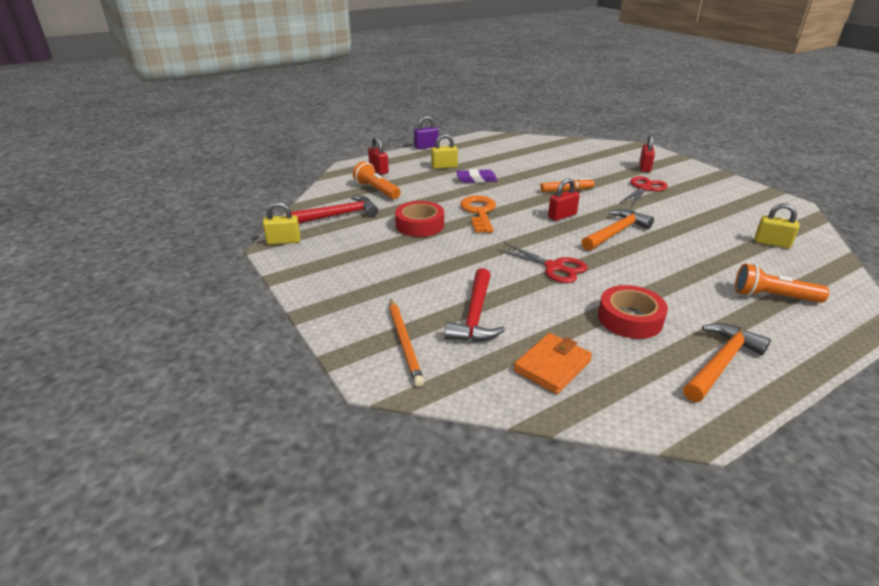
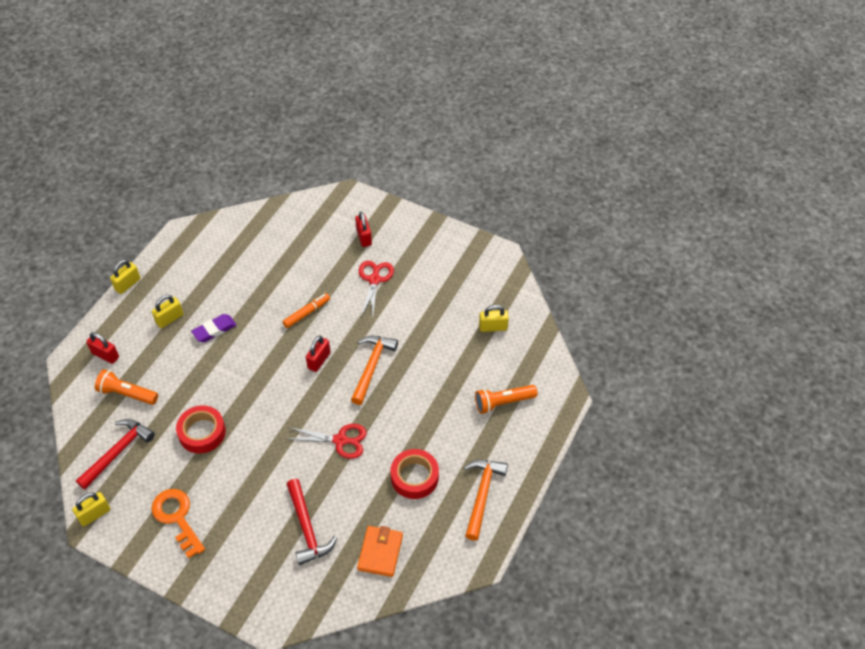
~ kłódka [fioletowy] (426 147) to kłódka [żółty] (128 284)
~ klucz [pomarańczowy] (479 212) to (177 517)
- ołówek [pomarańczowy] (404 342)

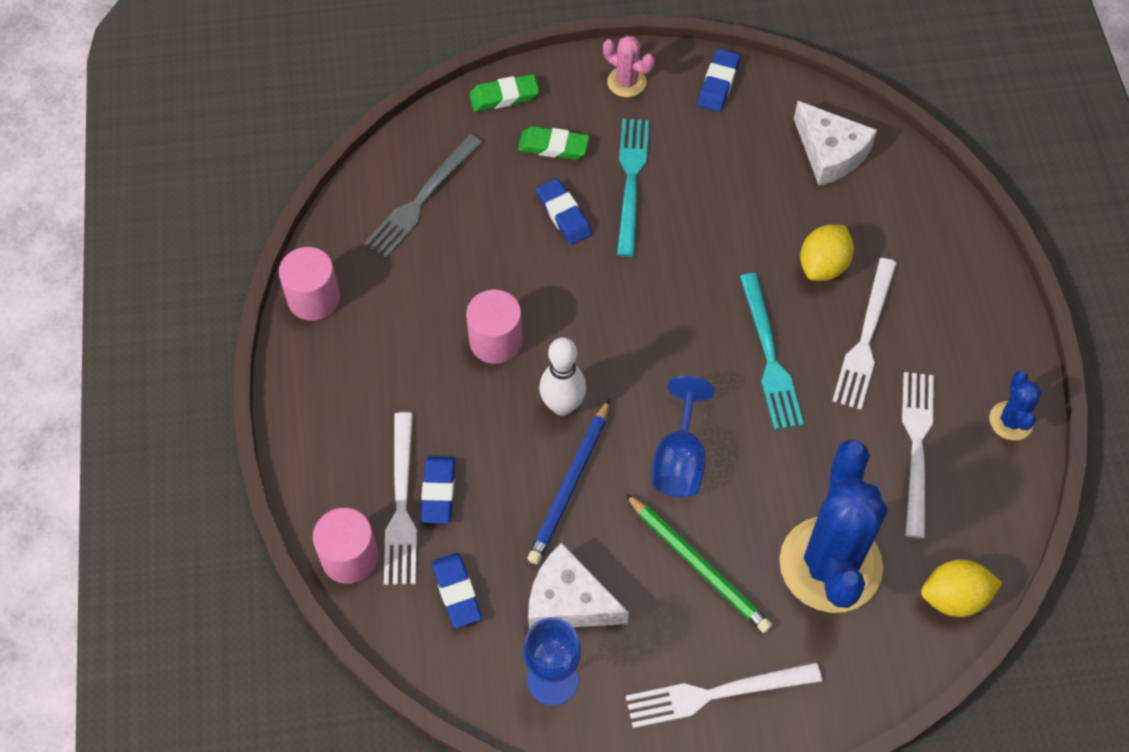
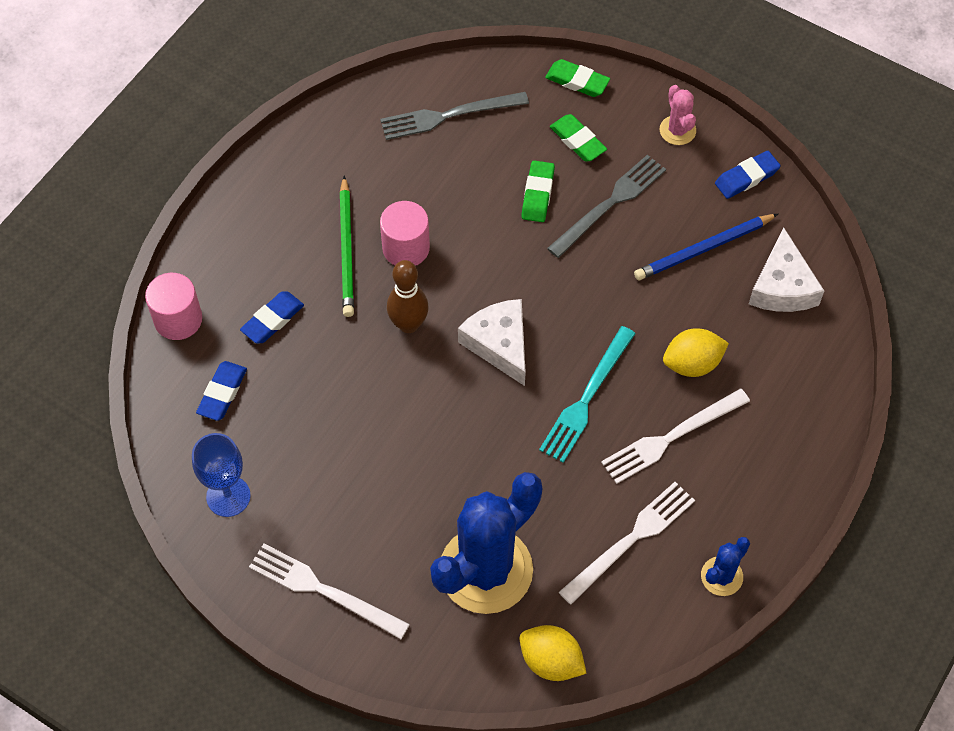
~ widelec [turkusowy] (631 181) to widelec [szary] (610 204)
~ gumka do mazania [niebieski] (563 215) to gumka do mazania [zielony] (537 194)
- walec [różowy] (314 298)
~ kręgiel [biały] (562 405) to kręgiel [brązowy] (408 324)
- kielich [niebieski] (679 460)
~ ołówek [niebieski] (570 485) to (703 249)
- widelec [biały] (401 505)
~ ołówek [zielony] (699 565) to (347 250)
~ ser [biały] (568 601) to (499 344)

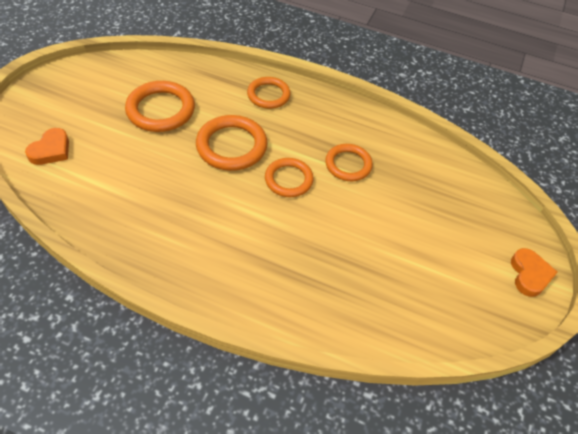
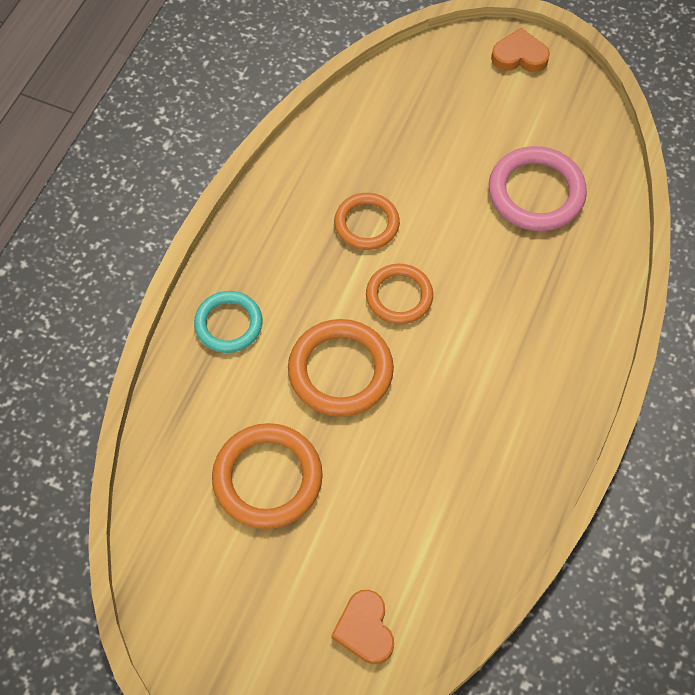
~ pierścień [pomarańczowy] (268 95) to pierścień [turkusowy] (228 324)
~ serce [pomarańczowy] (51 150) = (365 629) 135 degrees counterclockwise
+ pierścień [różowy] (536 193)

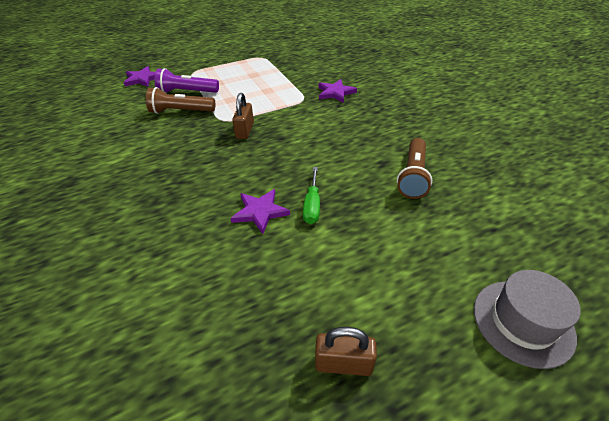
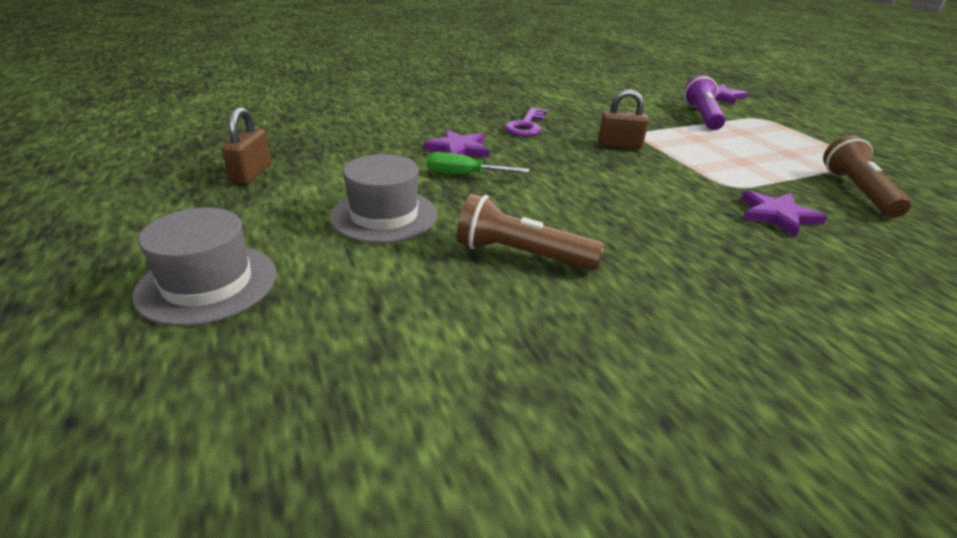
~ latarka [brązowy] (181 111) to (857 192)
+ klucz [fioletowy] (526 126)
+ kapelusz [szary] (384 215)

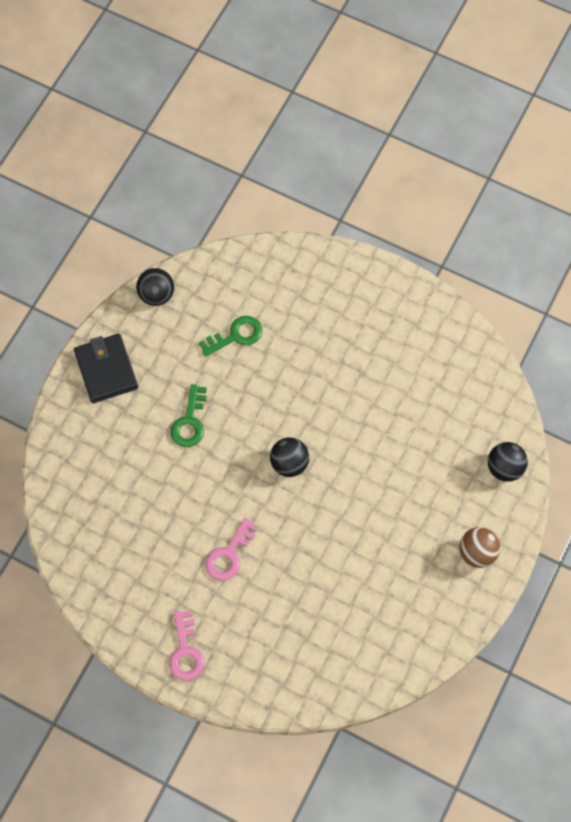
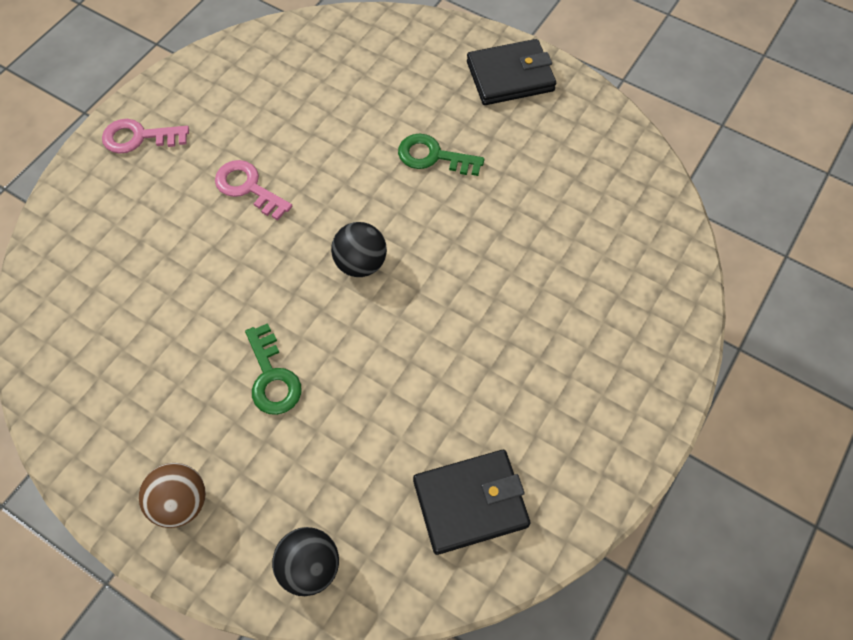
- piłka [czarny] (156 295)
~ klucz [zielony] (236 335) to (272 377)
+ portfel [czarny] (470 503)

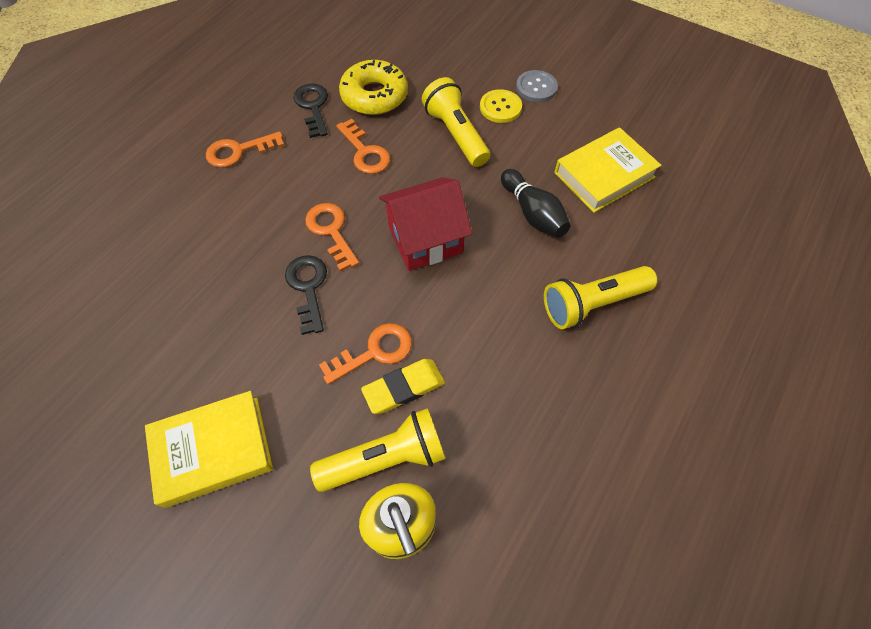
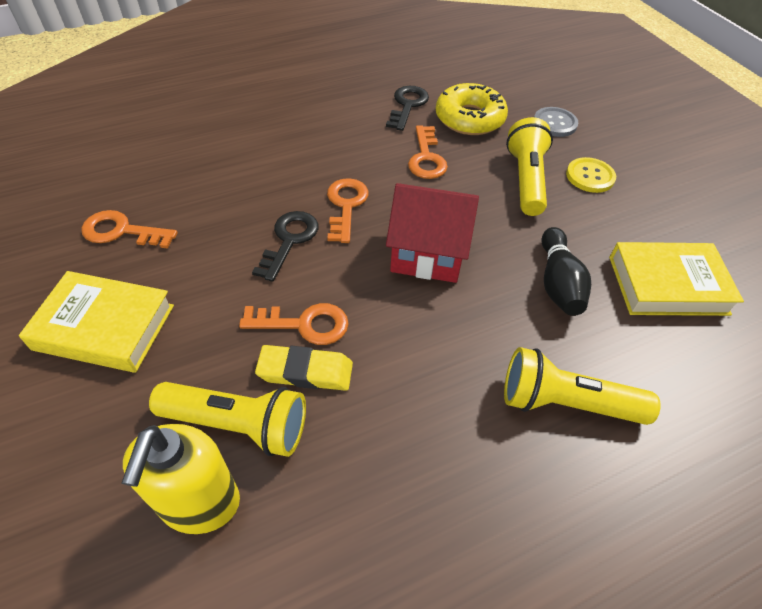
~ guzik [szary] (536 87) to (554 123)
~ klucz [pomarańczowy] (239 151) to (122 231)

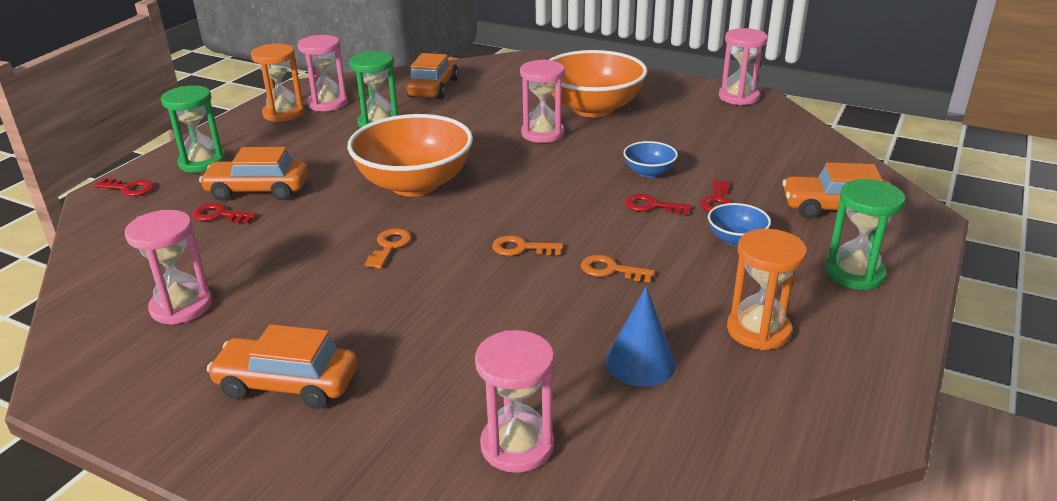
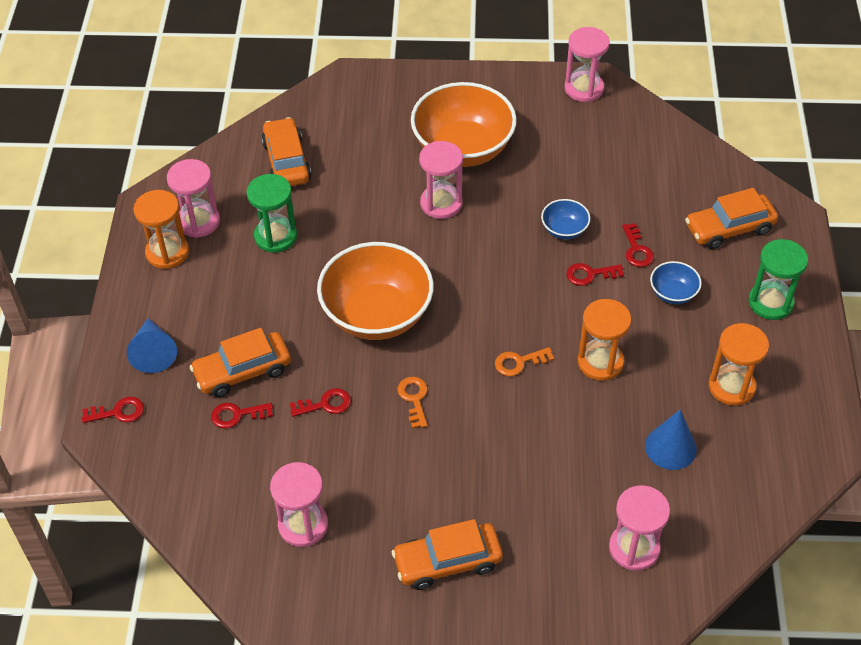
~ klepsydra [zielony] (202 162) to stożek [niebieski] (153 352)
~ klucz [pomarańczowy] (611 270) to klepsydra [pomarańczowy] (600 362)
+ klucz [czerwony] (325 404)

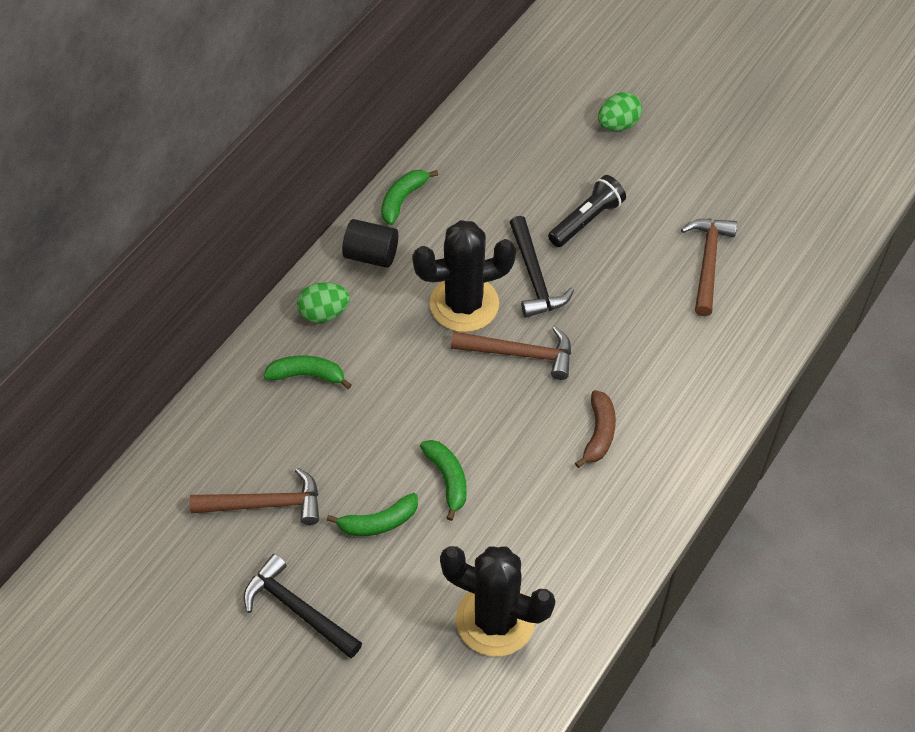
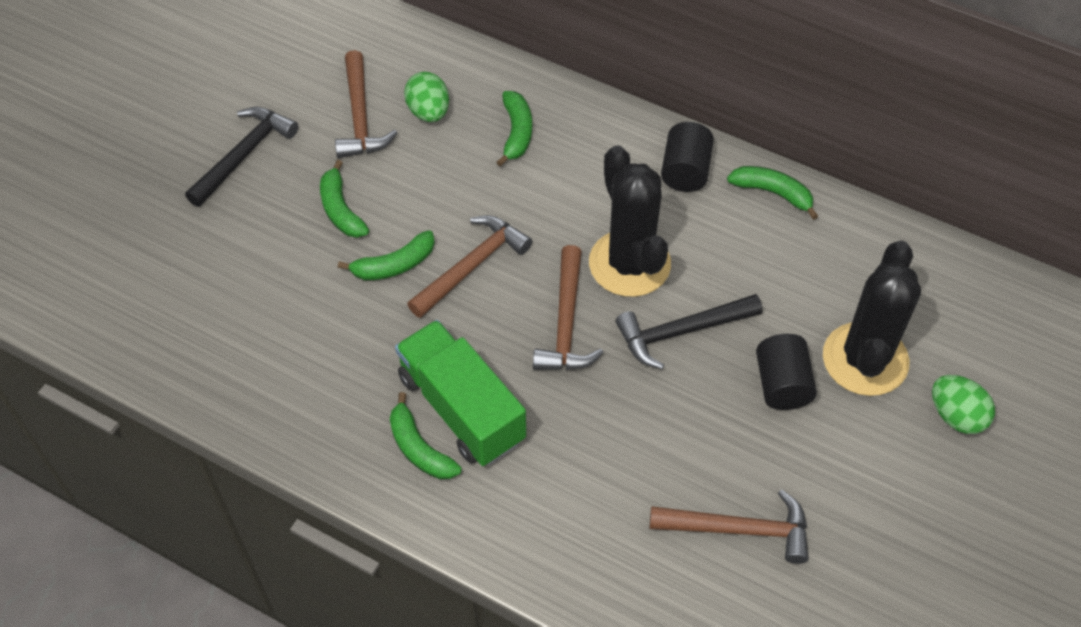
~ latarka [czarny] (586 220) to walec [czarny] (782 384)
~ jajko [zielony] (324 313) to (428 112)
~ banan [brązowy] (599 433) to ciężarówka [zielony] (461 408)
~ kaktus [czarny] (495 620) to (865 359)
+ młotek [brązowy] (472 266)
+ banan [zielony] (419 448)

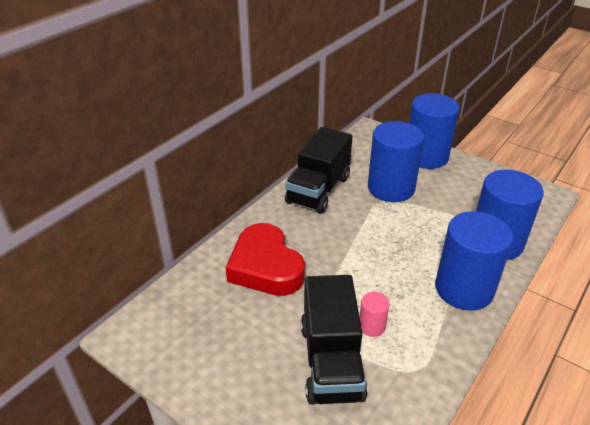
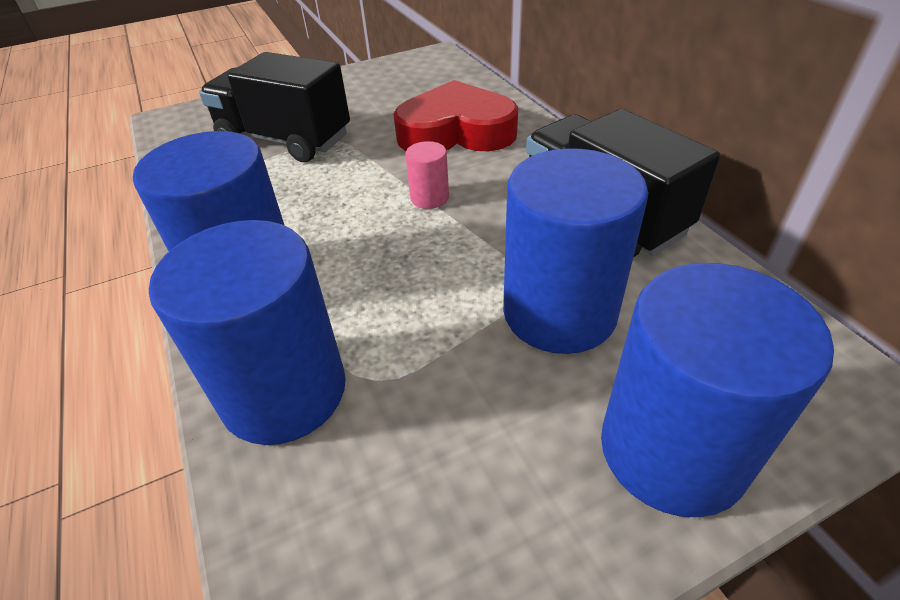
~ walec [różowy] (372 326) to (429 198)

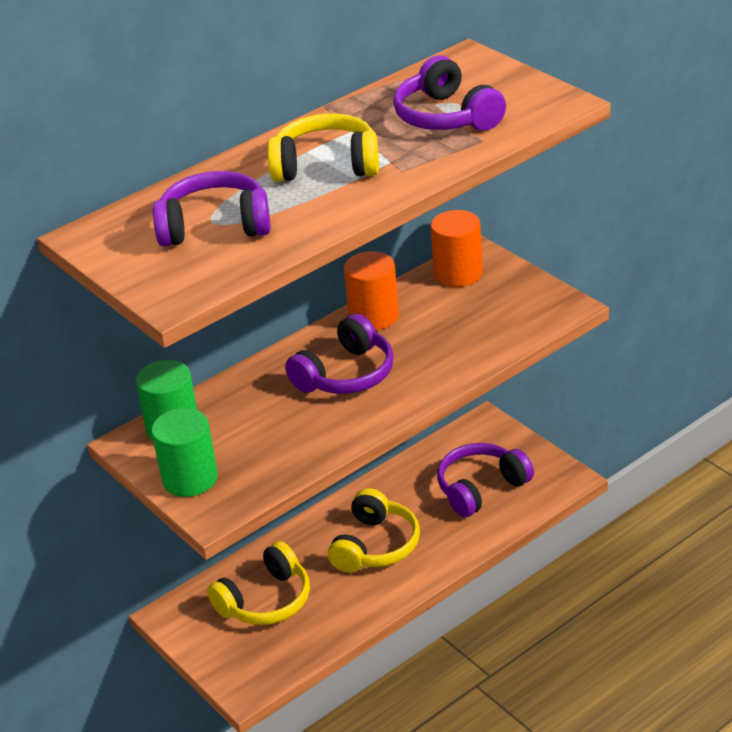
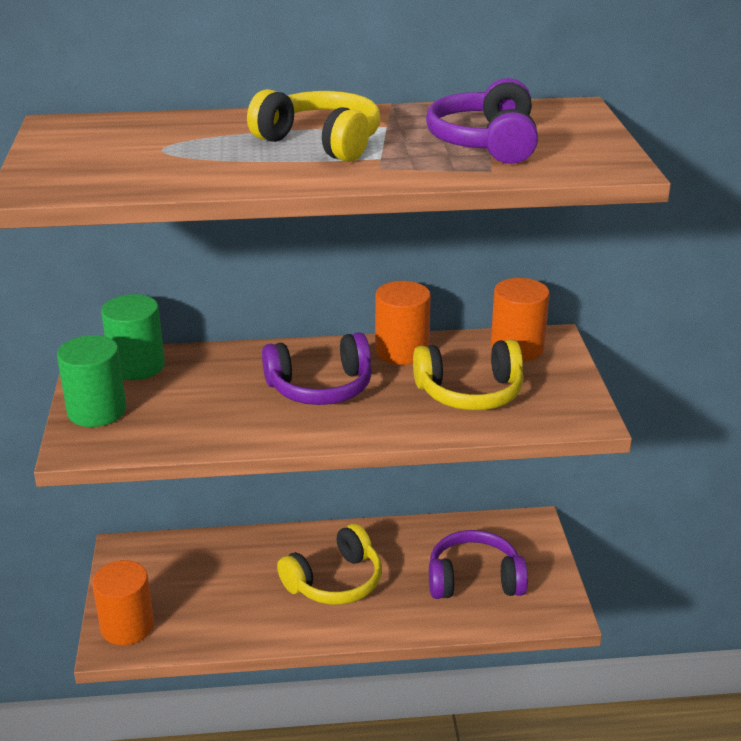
- słuchawki [fioletowy] (215 226)
~ słuchawki [żółty] (266 601) to (470 392)
+ walec [pomarańczowy] (127 626)

